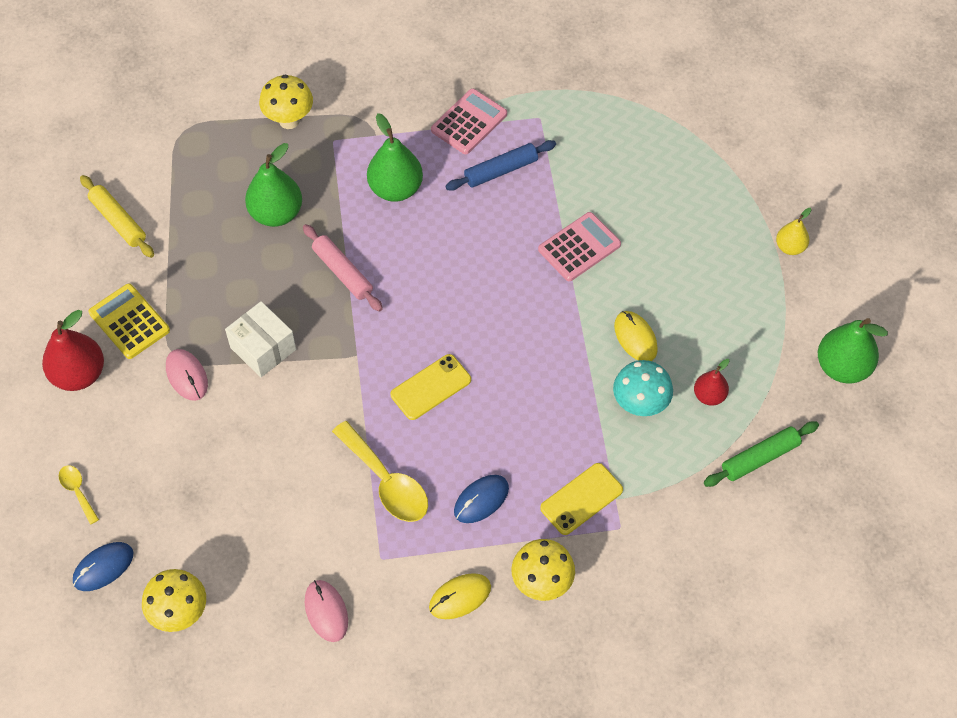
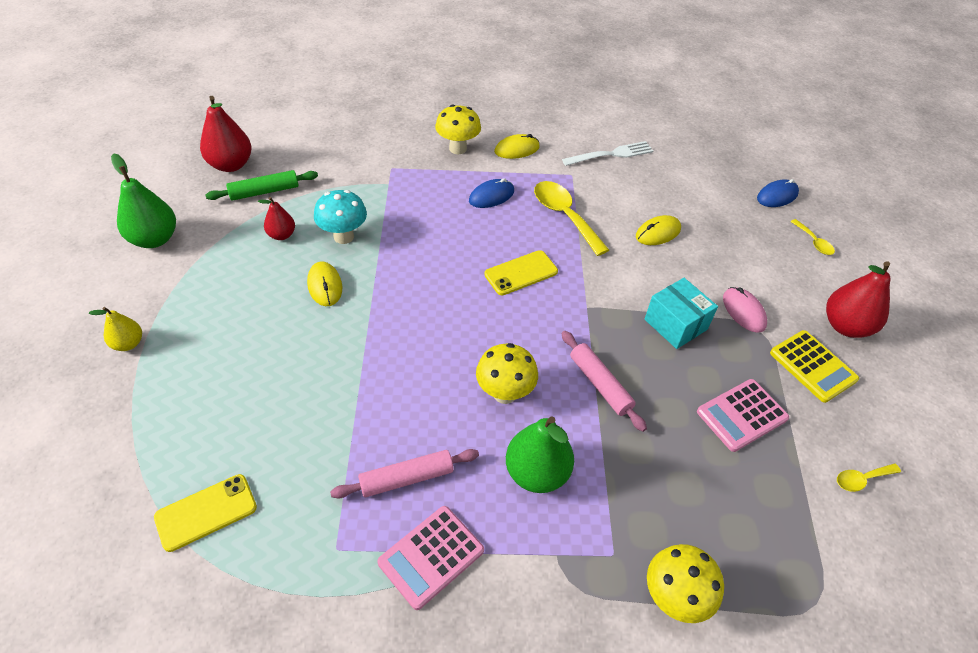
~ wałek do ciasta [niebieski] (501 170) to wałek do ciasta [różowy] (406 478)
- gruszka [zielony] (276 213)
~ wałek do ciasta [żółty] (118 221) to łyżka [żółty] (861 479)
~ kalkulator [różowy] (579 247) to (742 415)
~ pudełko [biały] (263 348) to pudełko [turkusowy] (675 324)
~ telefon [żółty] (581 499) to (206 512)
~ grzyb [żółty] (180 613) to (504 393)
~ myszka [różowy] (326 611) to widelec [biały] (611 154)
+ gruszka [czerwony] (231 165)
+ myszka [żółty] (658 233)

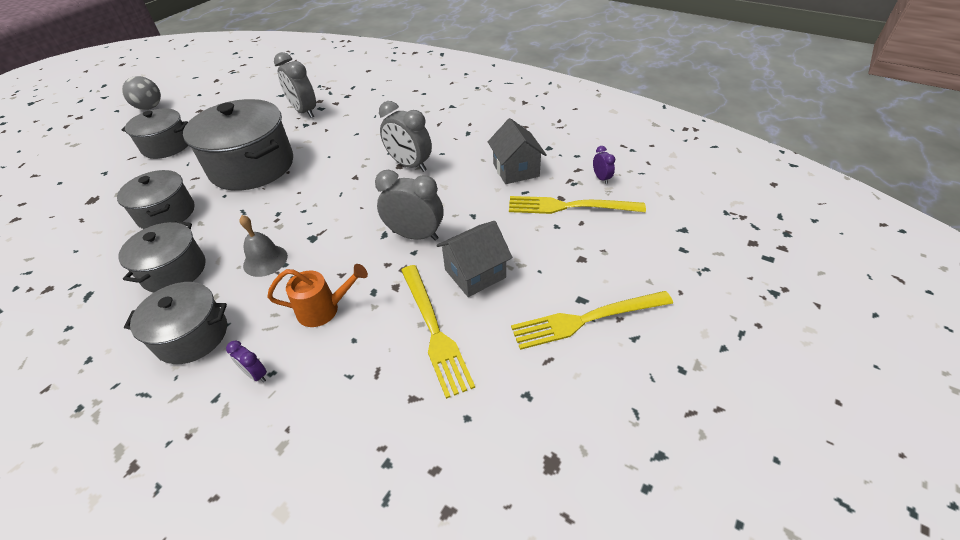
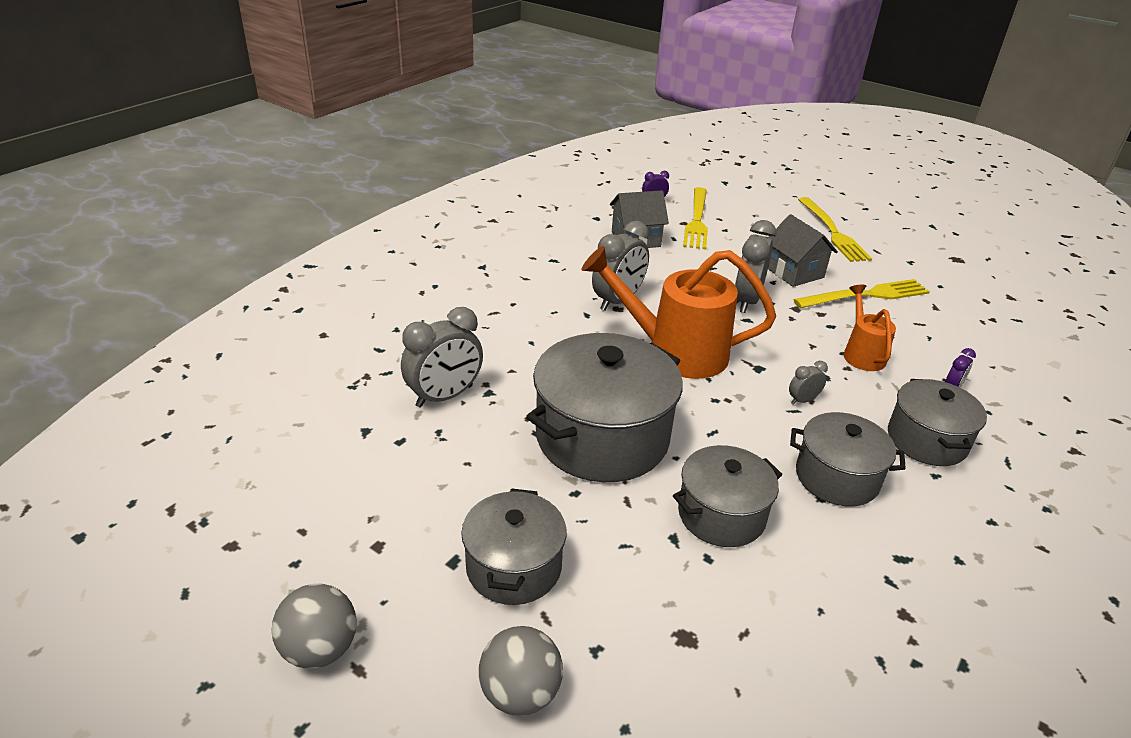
~ dzwonek [szary] (265 260) to budzik [szary] (802 400)
+ konewka [pomarańczowy] (674 352)
+ piłka [szary] (520 693)

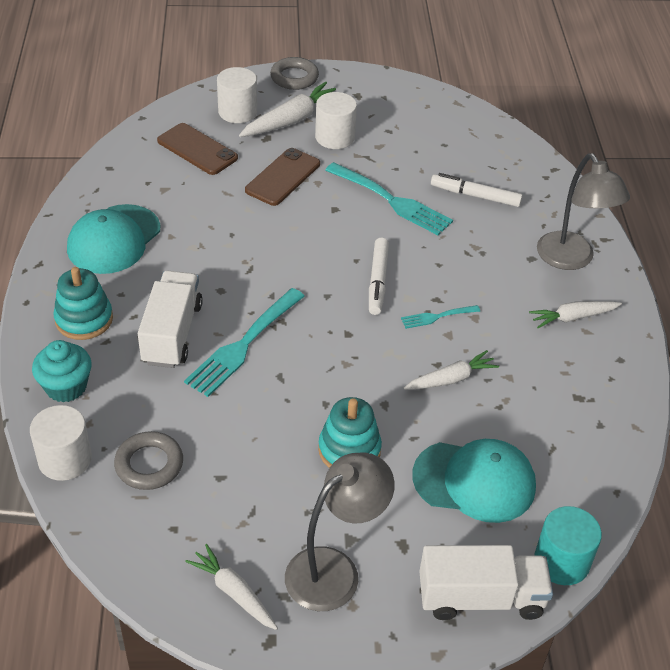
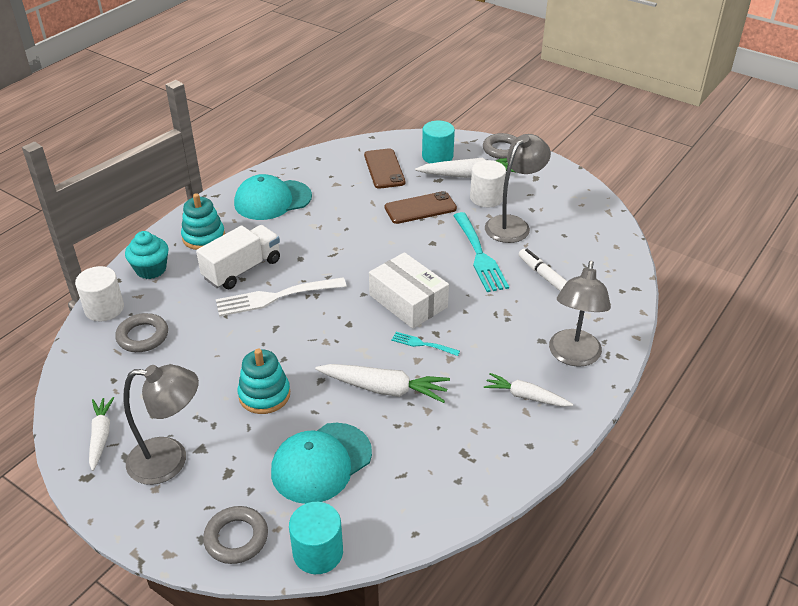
~ walec [biały] (237 112) to walec [turkusowy] (437 156)
~ flamaster [biały] (378 281) to pudełko [biały] (408 301)
~ widelec [turkusowy] (243 344) to widelec [biały] (276 297)
~ marchewka [biały] (451 379) = (384 389) x1.53
~ czapka [turkusowy] (474 481) = (321 463) 90 degrees clockwise
~ ciężarówka [biały] (481 597) to pierścień [szary] (236 538)
+ lampka [szary] (513 224)

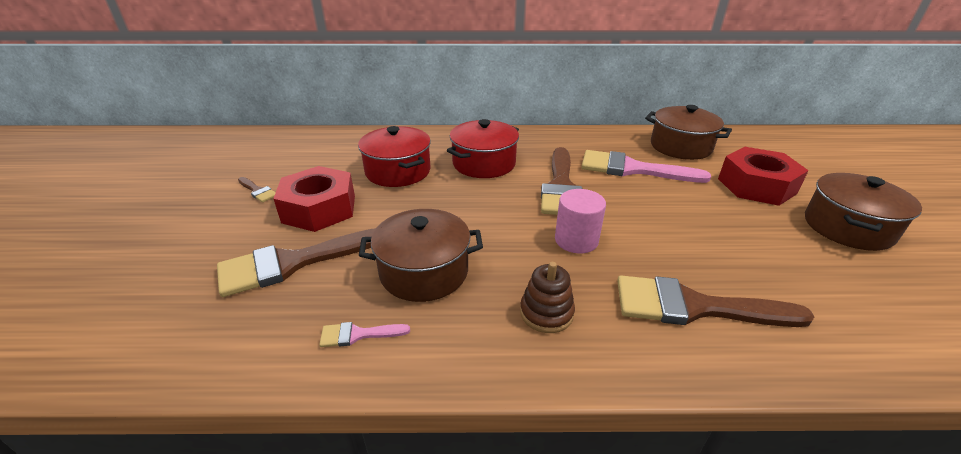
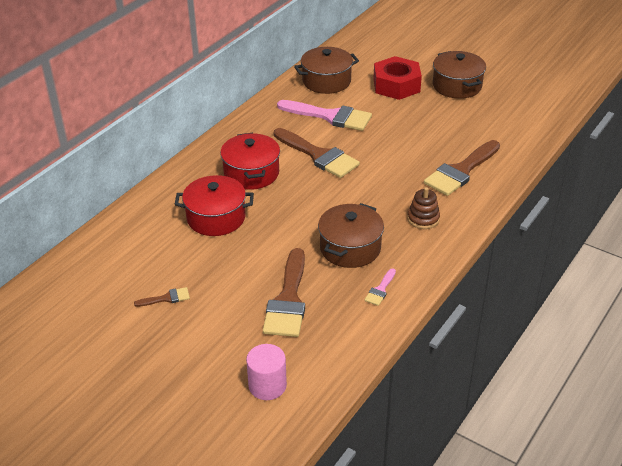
~ pędzel [różowy] (632 169) = (330 116) 120 degrees counterclockwise
- nakrętka [czerwony] (319 209)
~ walec [różowy] (576 240) to (267 385)

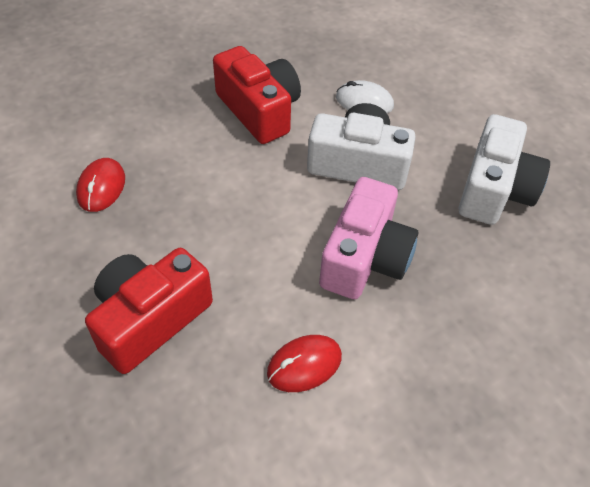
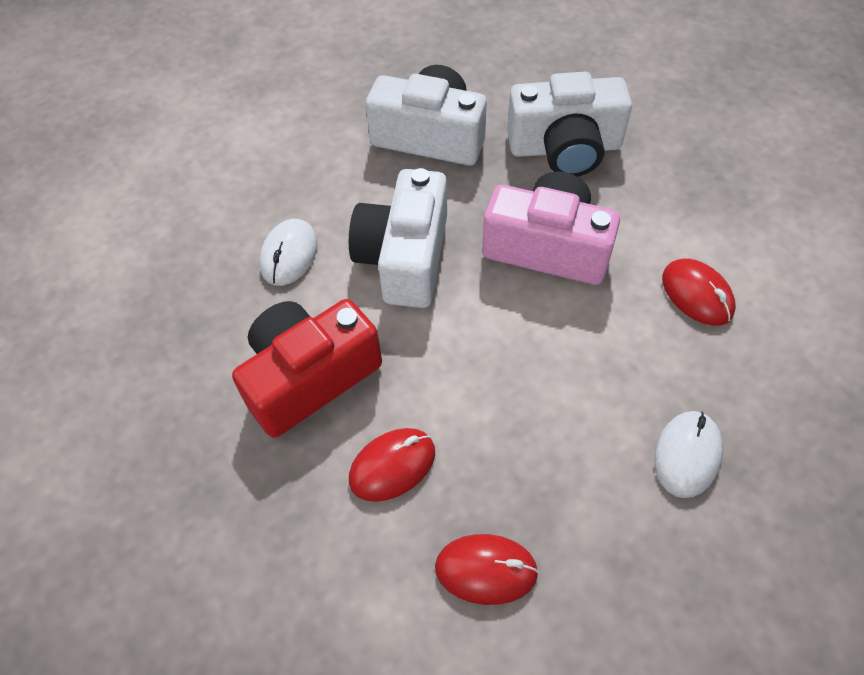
~ aparat fotograficzny [czerwony] (150 319) to myszka [biały] (687 455)
+ aparat fotograficzny [biały] (565 148)
+ myszka [czerwony] (392 466)

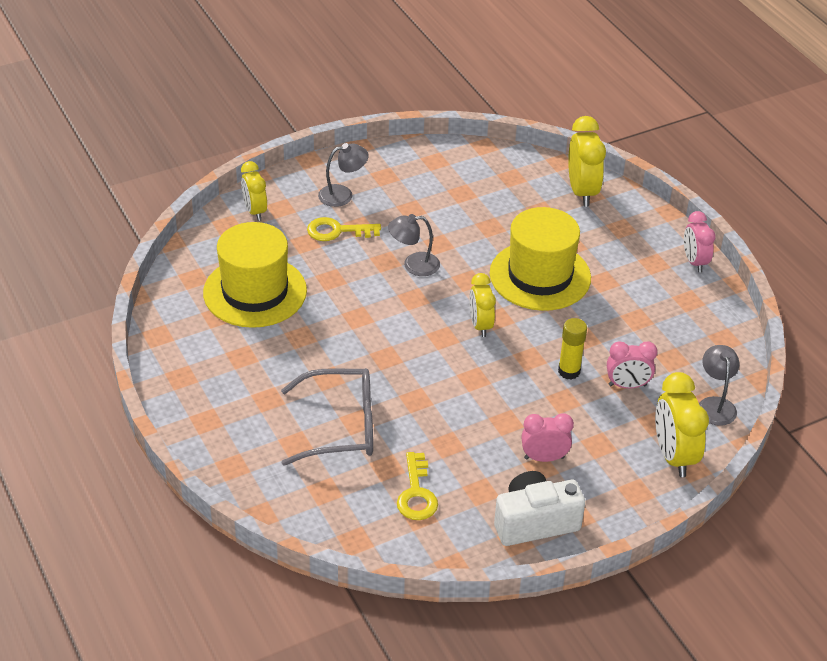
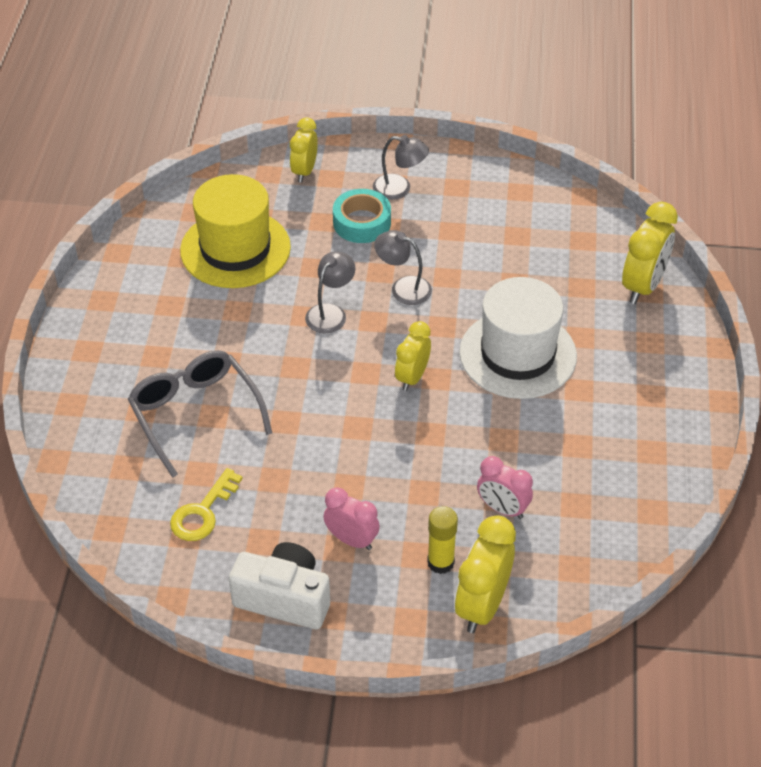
~ kapelusz [żółty] (540 276) to kapelusz [biały] (518 354)
- budzik [różowy] (694 262)
~ klucz [żółty] (337 231) to taśma klejąca [turkusowy] (362 222)
~ klej w sztyfcie [żółty] (569 371) to (440 562)
~ lampka [szary] (715 404) to (330 313)
~ okulary [szary] (341 426) = (195 414) 150 degrees counterclockwise

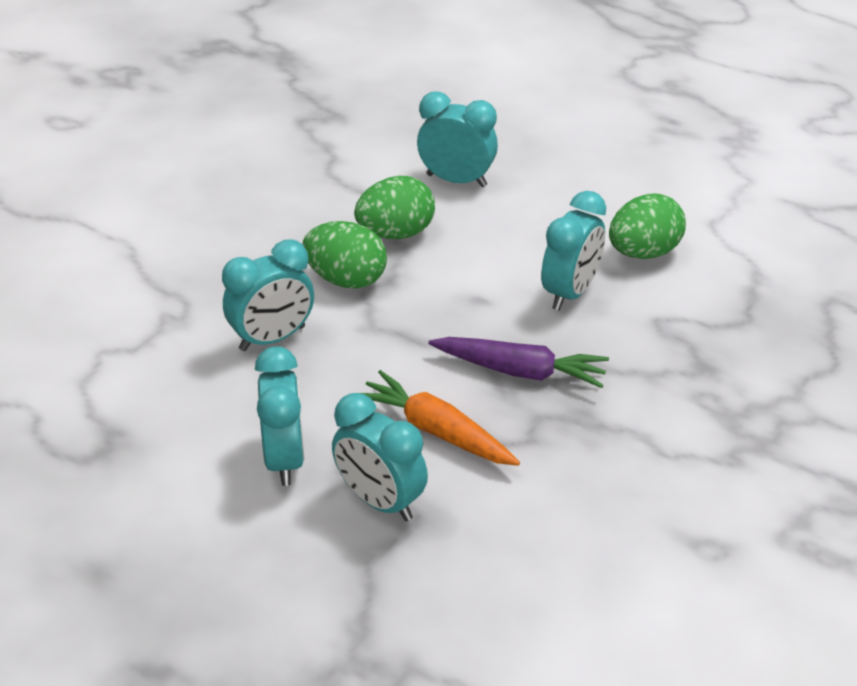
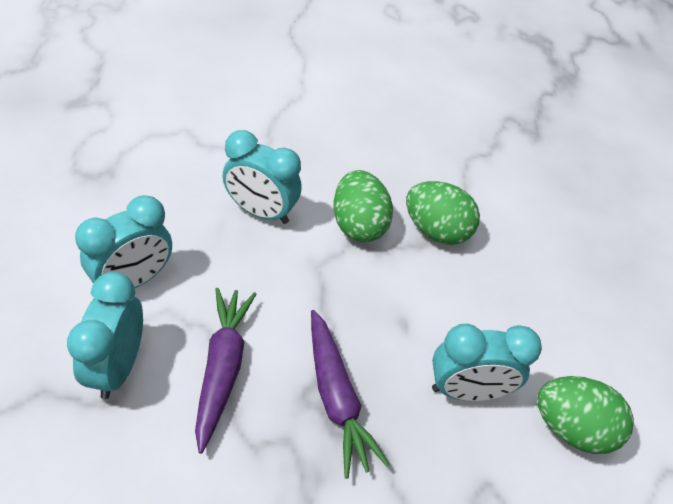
- budzik [turkusowy] (456 180)
~ marchewka [pomarańczowy] (436 431) to marchewka [fioletowy] (222 368)

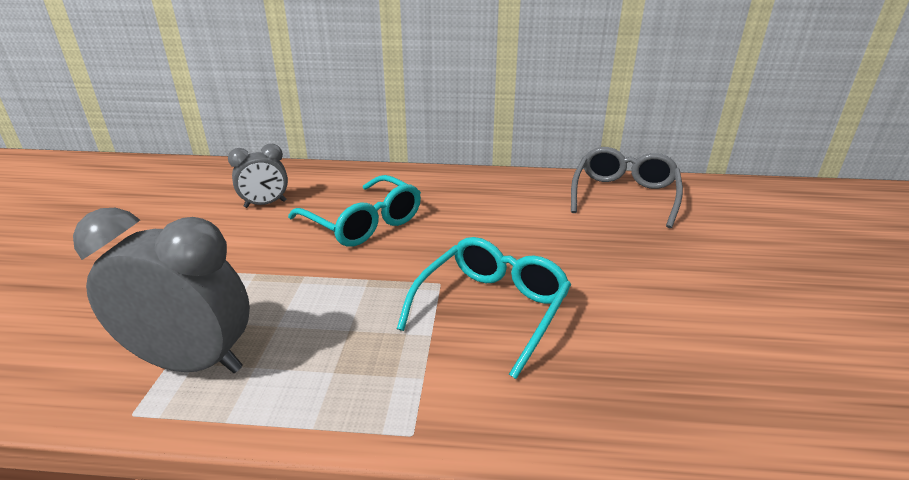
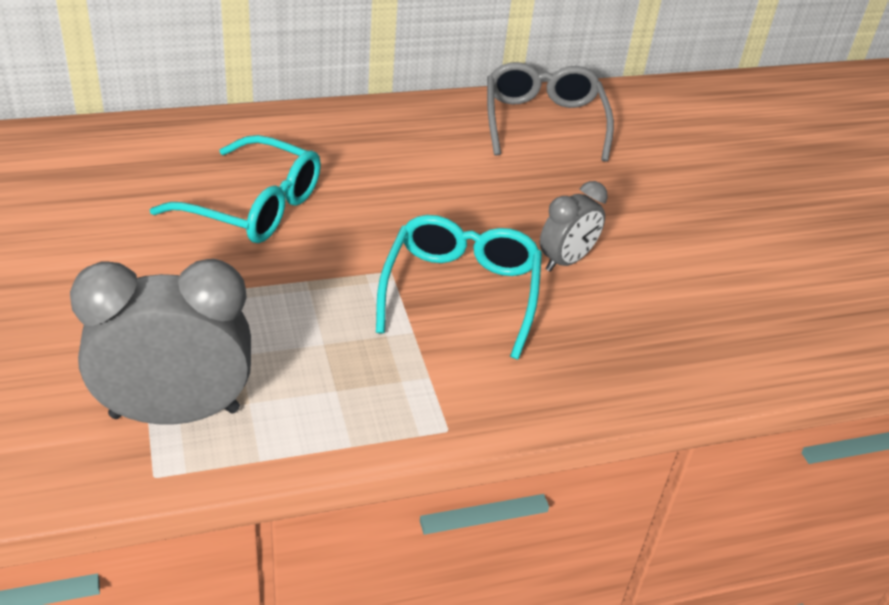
~ budzik [szary] (265 204) to (566 261)

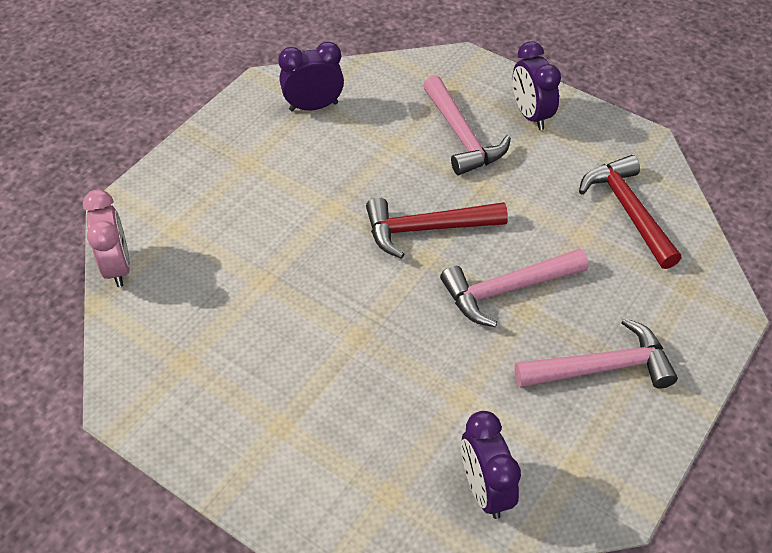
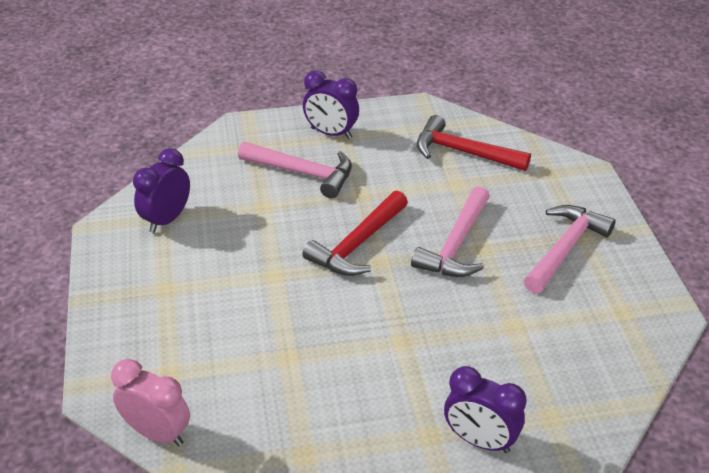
~ budzik [fioletowy] (485 489) to (480 440)

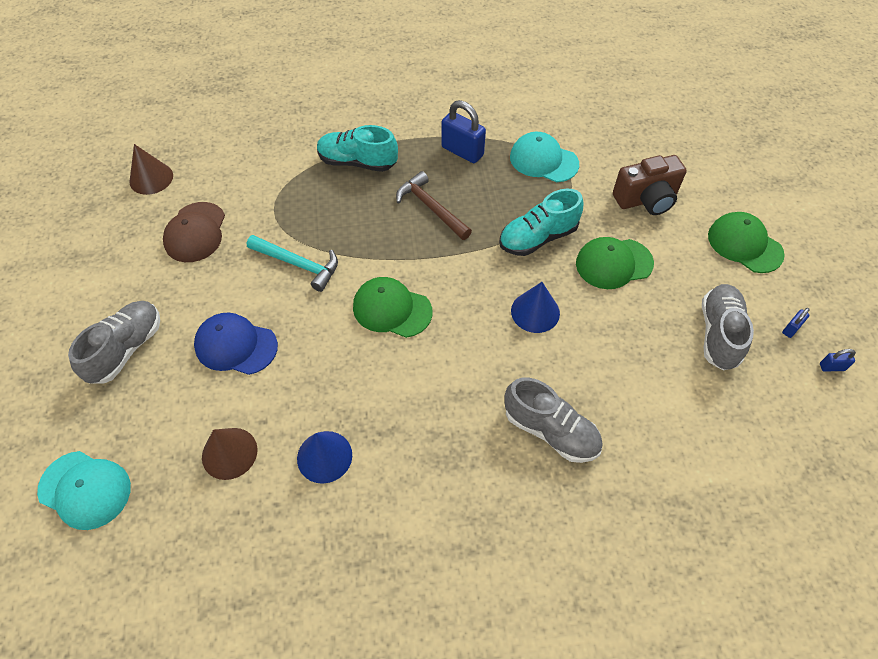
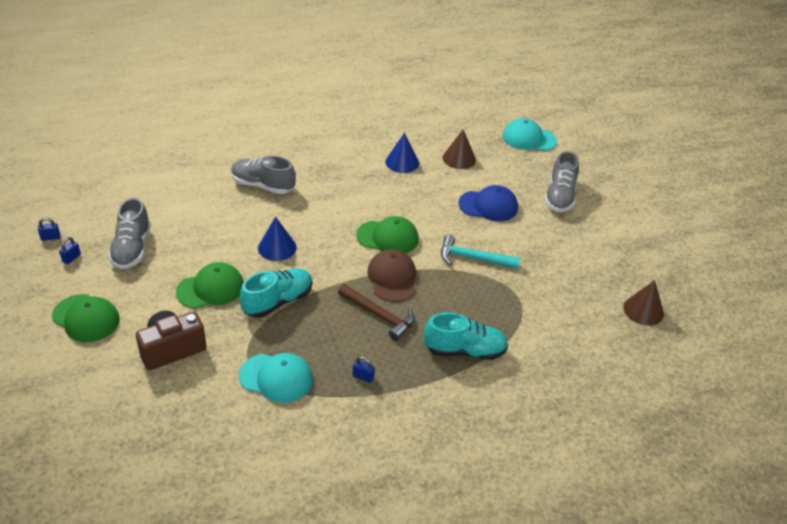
~ kłódka [niebieski] (462 151) = (363 377) x0.47
~ czapka [brązowy] (195 232) to (392 278)

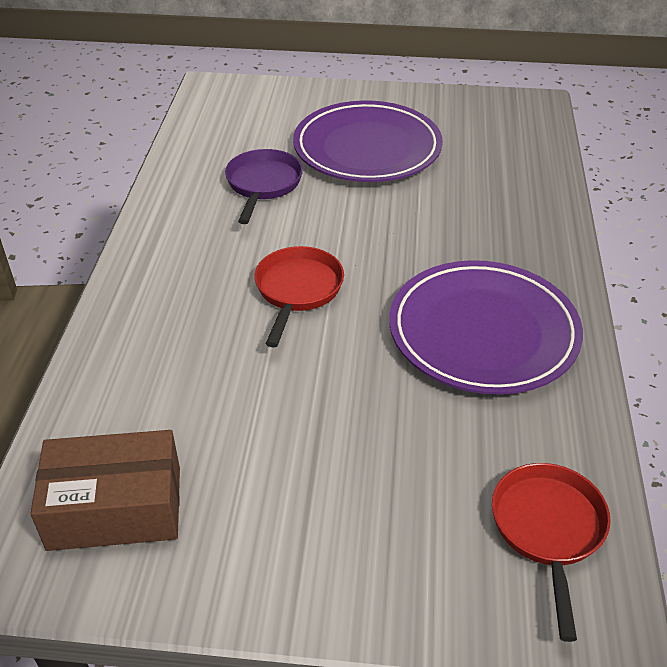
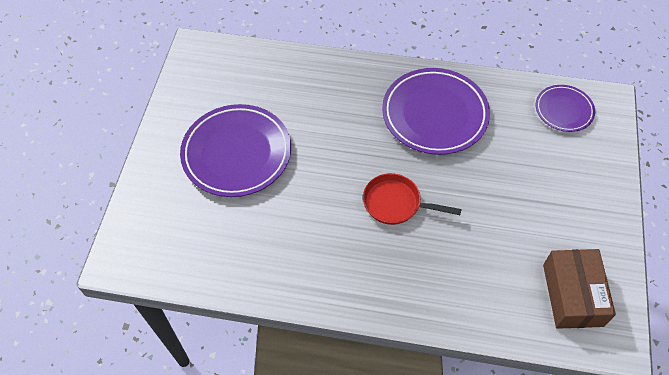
- patelnia [fioletowy] (263 185)
~ patelnia [czerwony] (548 529) to talerz [fioletowy] (564 110)

